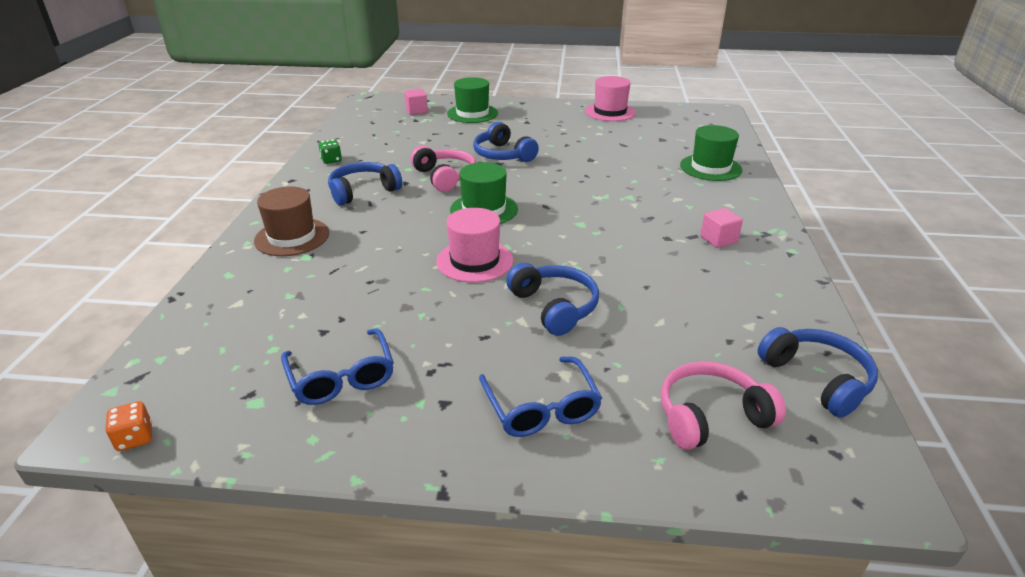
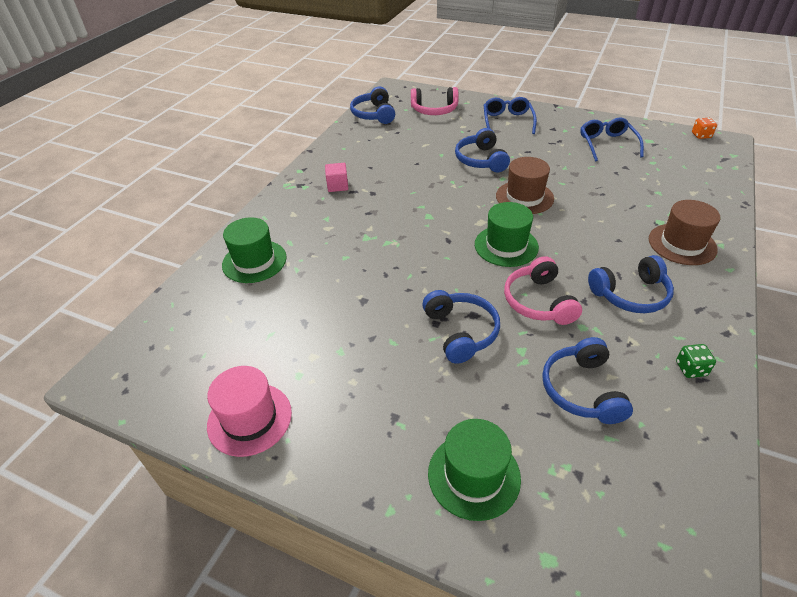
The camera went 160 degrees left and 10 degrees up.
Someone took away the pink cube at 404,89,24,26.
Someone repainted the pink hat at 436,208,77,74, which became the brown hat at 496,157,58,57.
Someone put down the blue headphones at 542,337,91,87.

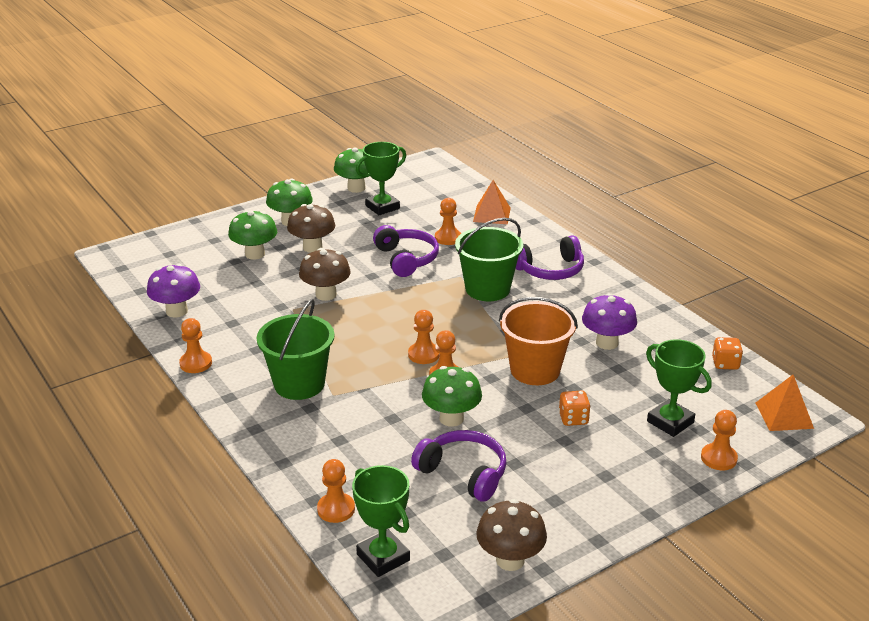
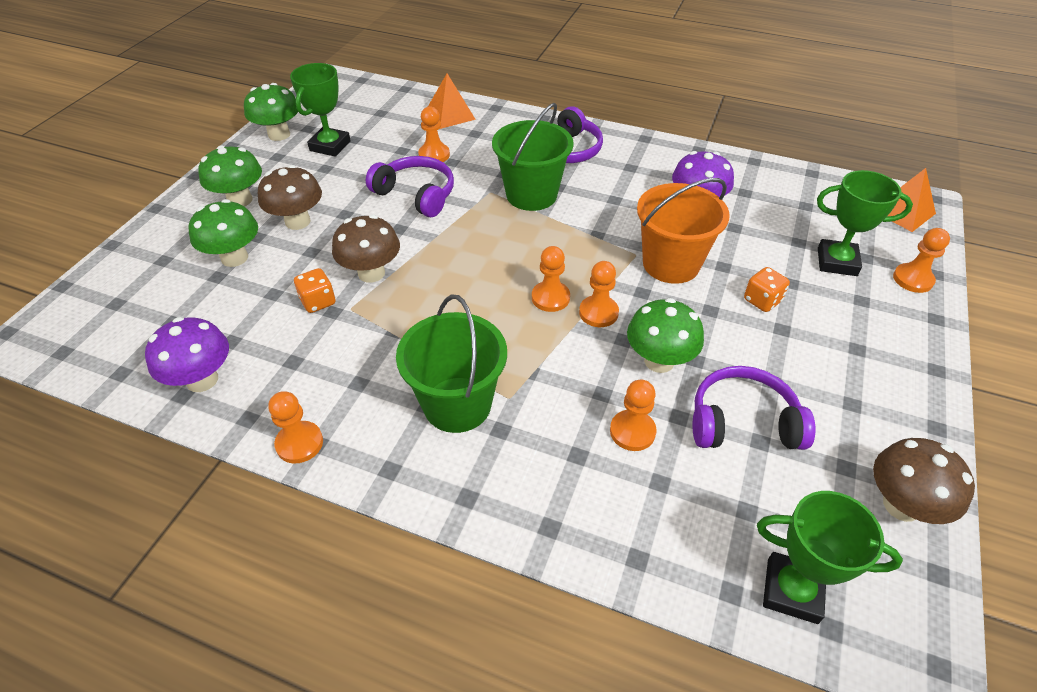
The camera went 35 degrees left and 15 degrees up.
Someone carried the orange dice from 712,337,31,33 to 294,268,42,45.
Someone carried the orange pawn from 317,459,38,64 to 610,380,47,71.

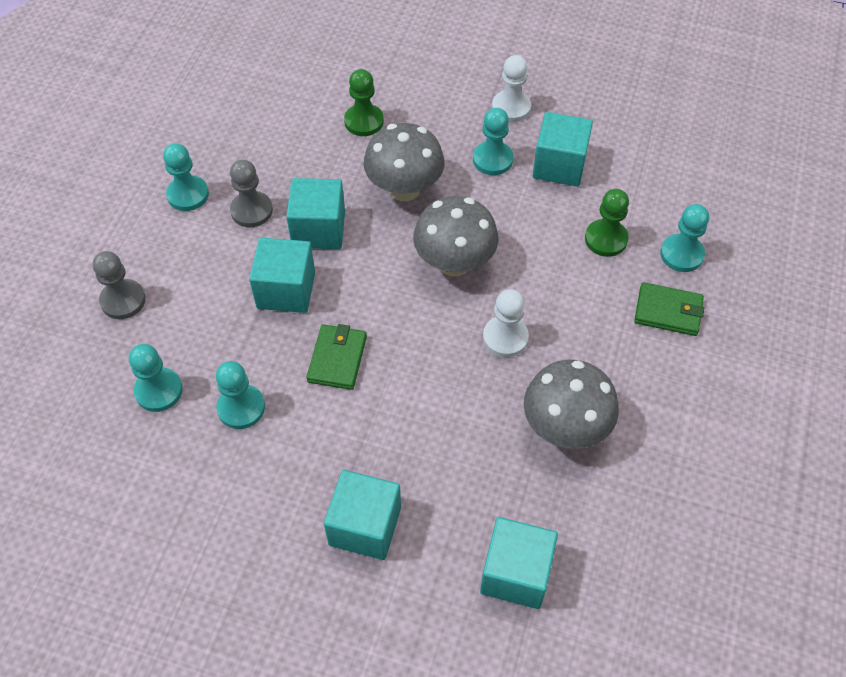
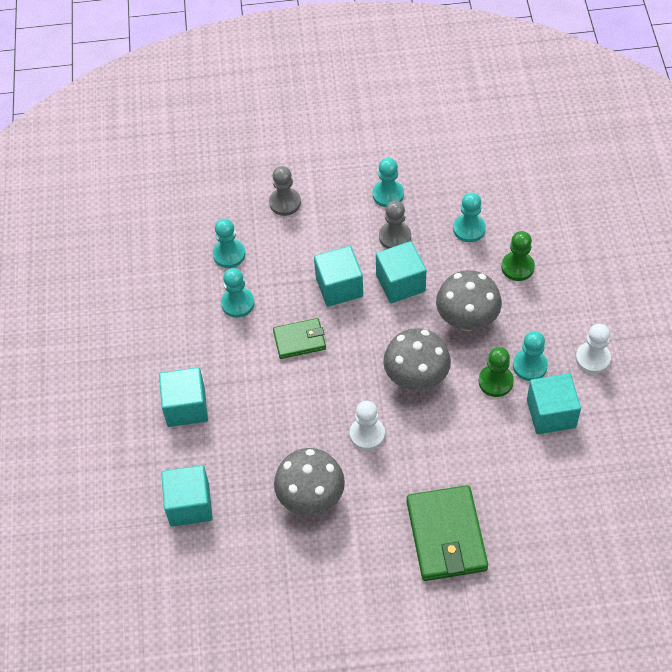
The camera went 70 degrees right and 0 degrees up.
Someone carried the green pawn from 585,189,44,68 to 479,347,35,50.
Someone carried the turquoise pawn from 660,204,49,68 to 453,192,33,50.
Someone scaled the green wallet at 634,282,70,54 by 1.72.

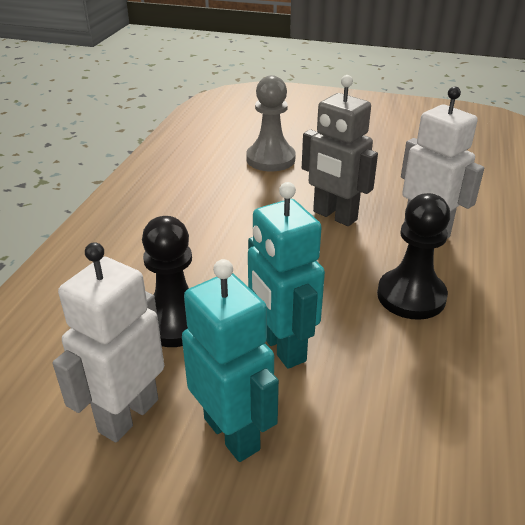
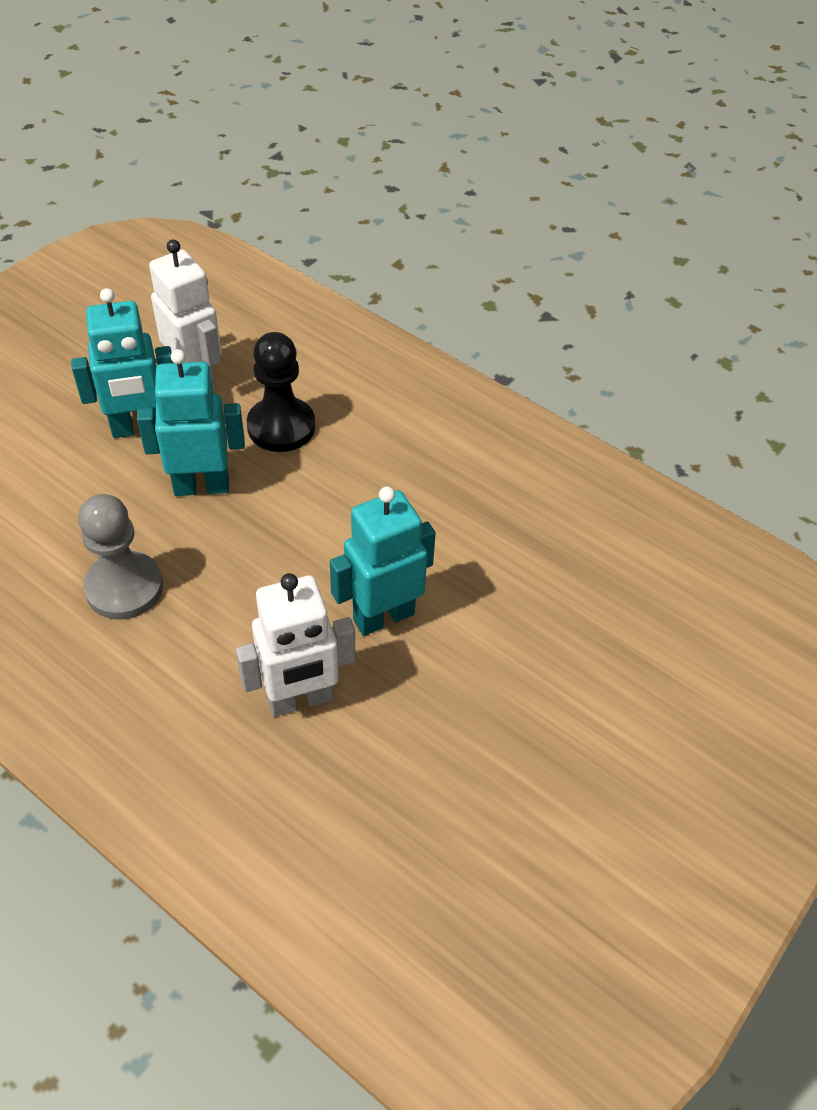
The camera went 110 degrees right and 15 degrees up.
Someone carried the grey pawn from 246,75,50,96 to 78,494,85,126.
Someone repainted the grey robot at 302,75,76,151, which became the turquoise robot at 330,487,106,149.
Someone took away the black pawn at 377,193,73,127.

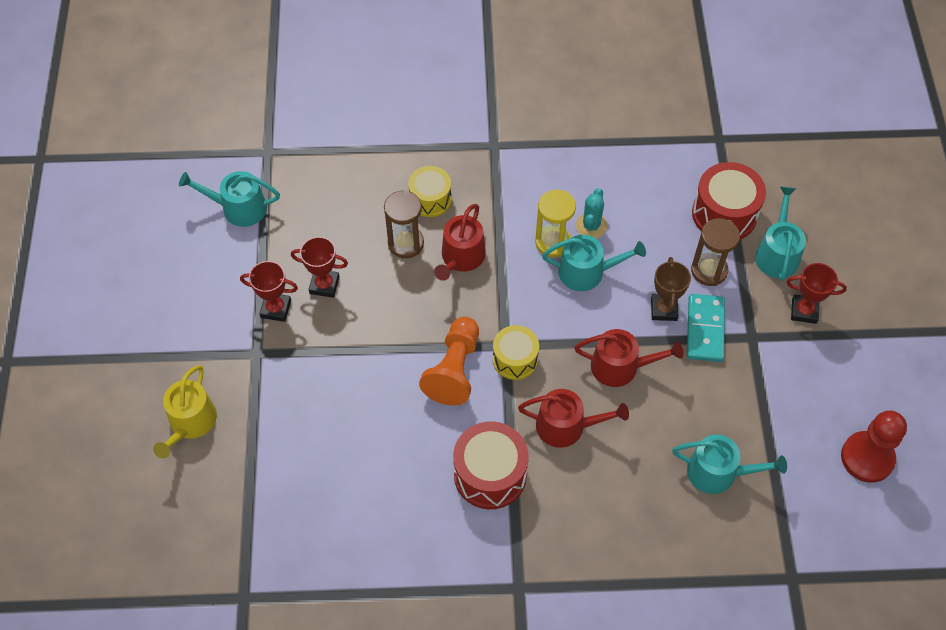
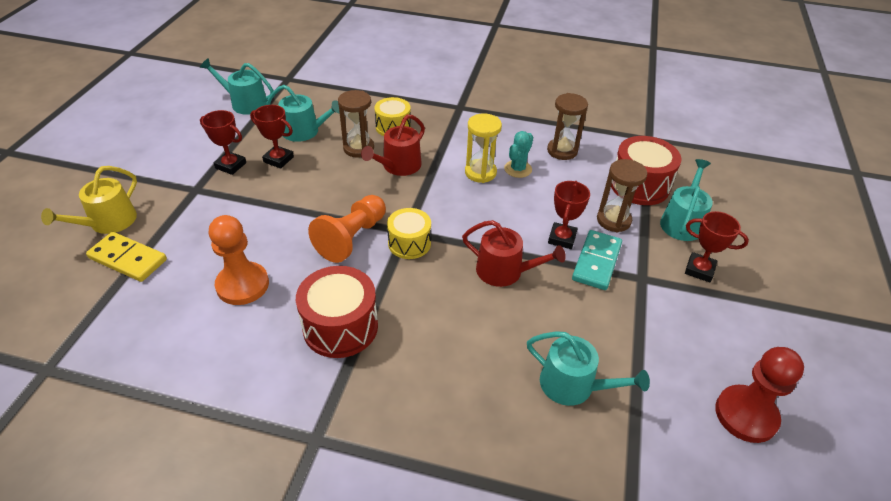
The camera went 15 degrees right and 15 degrees down.
Someone carried the turquoise watering can from 542,235,104,56 to 266,85,74,57.
Someone repainted the brown trophy at 651,257,40,64, which became the red trophy at 548,181,42,68.
Someone took away the red watering can at 518,389,111,59.
Someone put down the brown hourglass at 547,93,41,67.
Someone put down the orange pawn at 209,215,60,90.
Someone put down the yellow domino at 86,232,81,50.

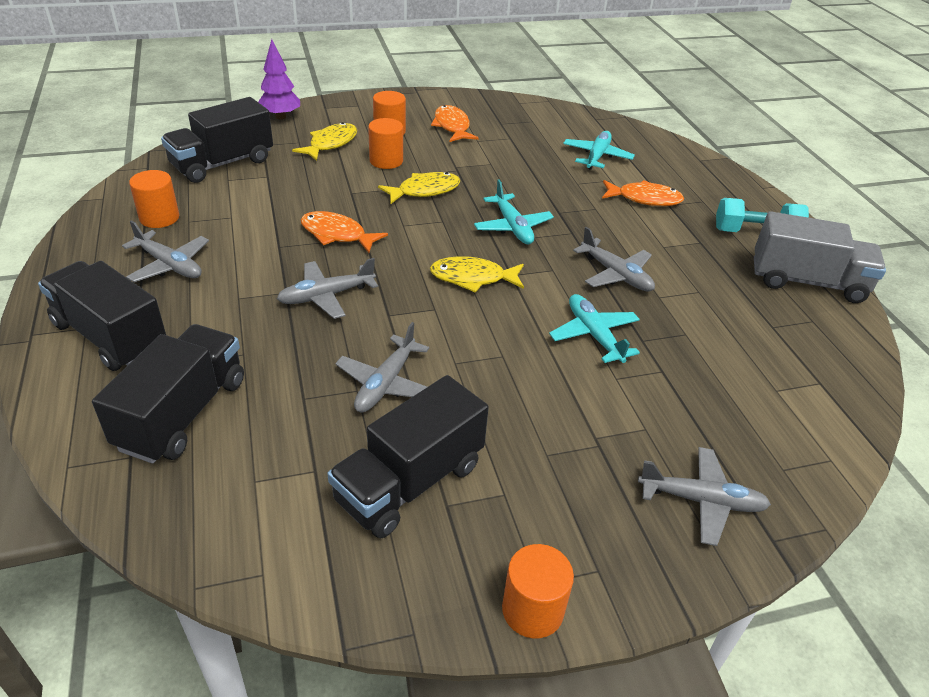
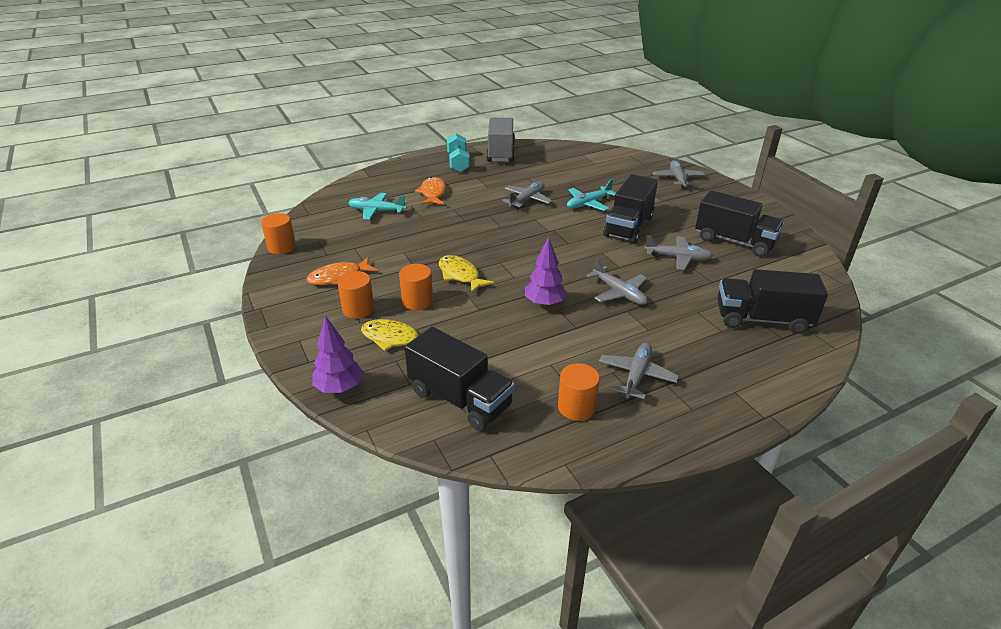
The camera went 100 degrees left and 5 degrees down.
Someone took away the turquoise plane at 474,179,80,65.
Someone swapped the orange fish at 301,211,87,42 for the purple tree at 525,236,42,71.
Someone took away the yellow fish at 430,256,94,37.
Someone carried the black truck from 38,261,128,110 to 603,174,55,69.
Someone carried the orange cylinder from 502,544,72,94 to 261,213,35,41.

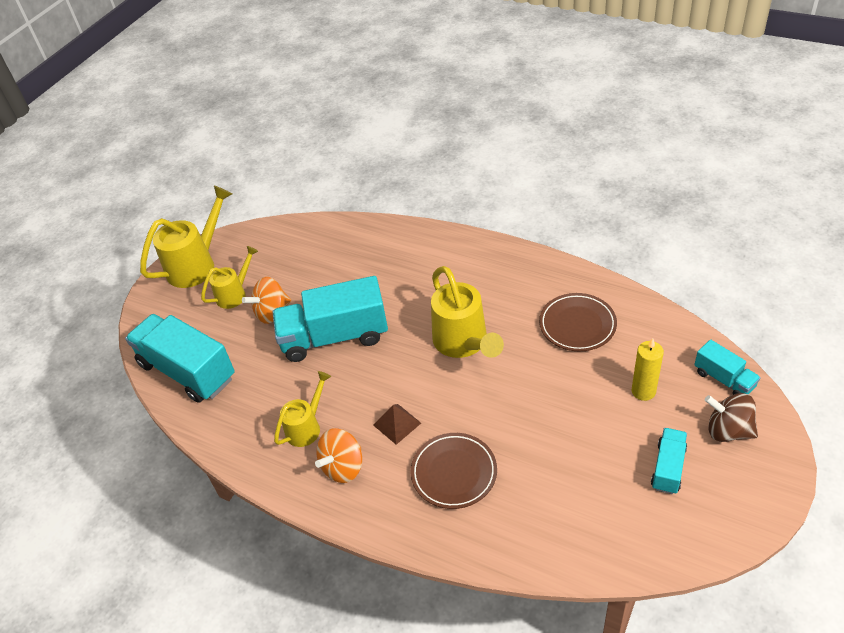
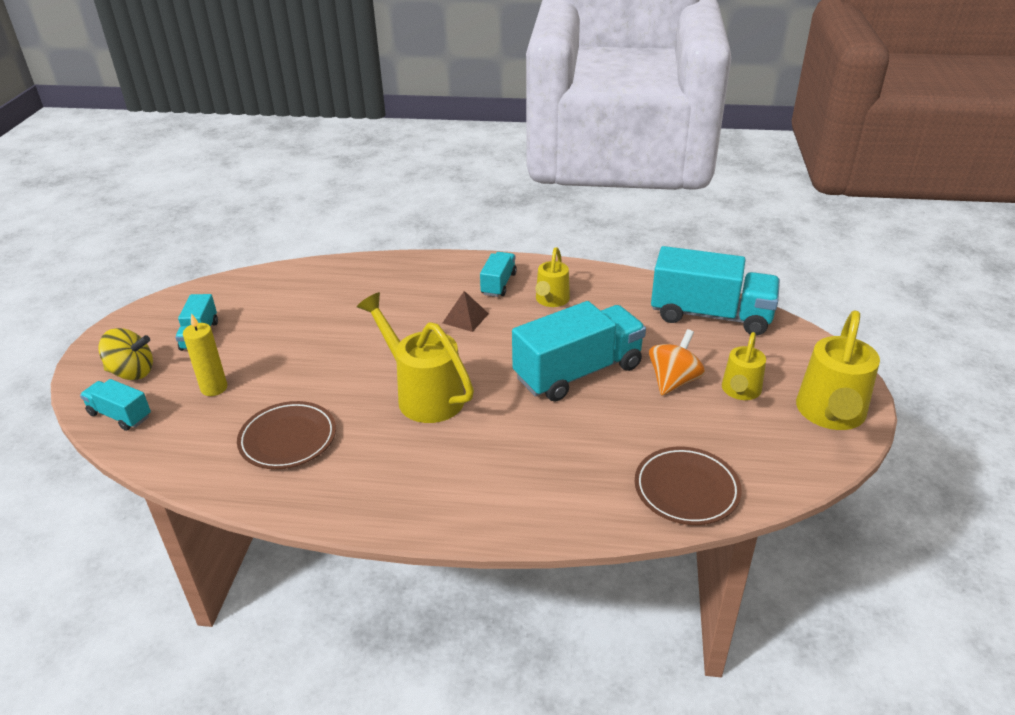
The camera went 155 degrees right and 10 degrees down.
Someone repainted the brown spinning top at 705,393,53,49, which became the yellow spinning top at 98,328,55,52.
Someone swapped the orange spinning top at 315,428,47,55 for the turquoise truck at 480,252,37,45.
Someone carried the brown plate from 411,433,86,76 to 635,447,107,78.

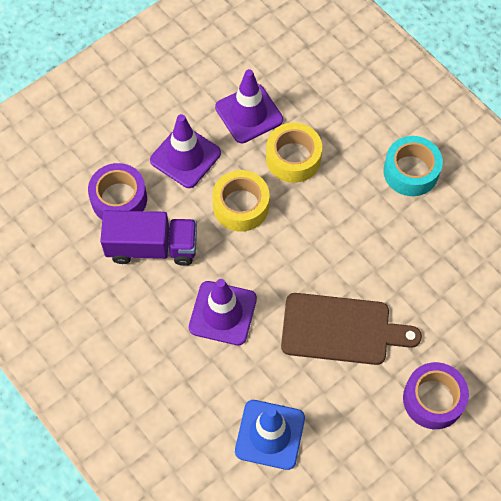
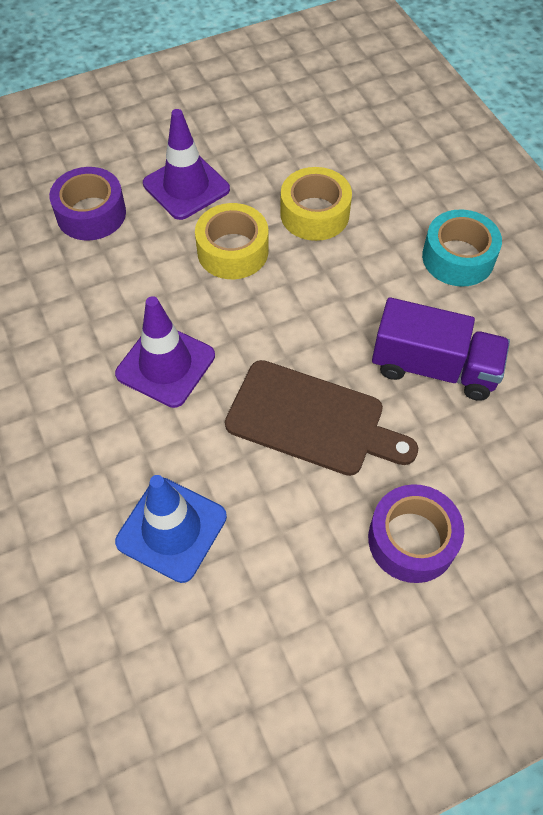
The camera went 15 degrees right and 5 degrees down.
Someone took away the purple traffic cone at 215,69,68,74.
Someone carried the purple truck from 100,210,97,56 to 372,297,138,104.

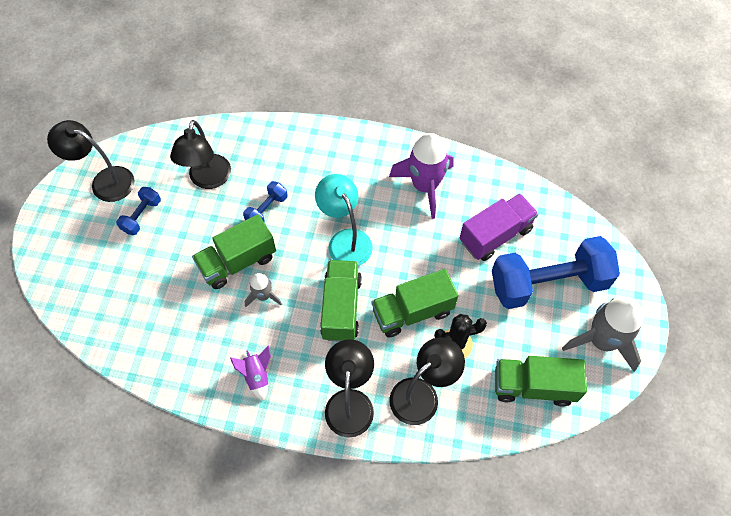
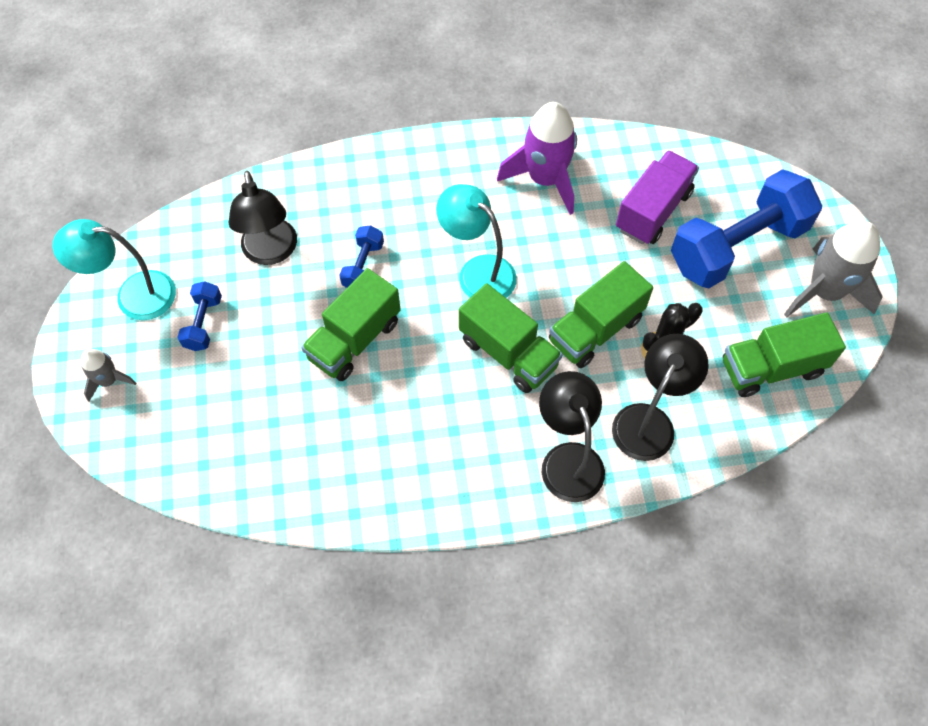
The camera went 20 degrees left and 0 degrees up.
Someone repainted the black lamp at 47,120,88,82, which became the turquoise lamp at 52,219,124,101.
Someone rotated the green truck at 320,260,42,82 by 150 degrees clockwise.
Someone carried the grey rocket from 245,273,37,34 to 80,349,56,52.
Someone took away the purple rocket at 230,345,41,56.

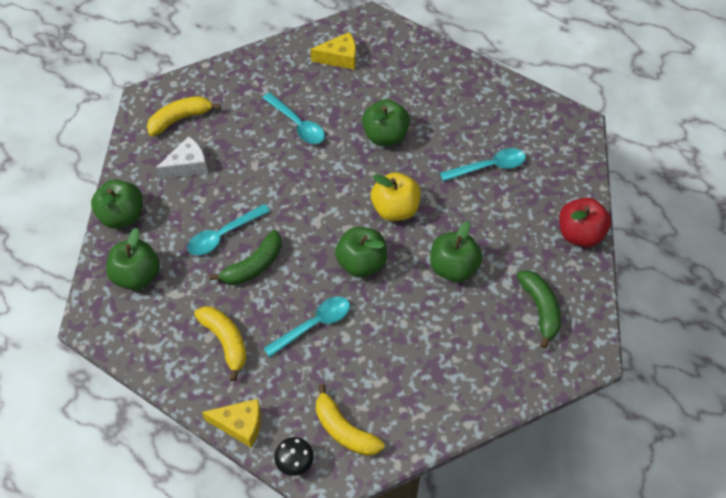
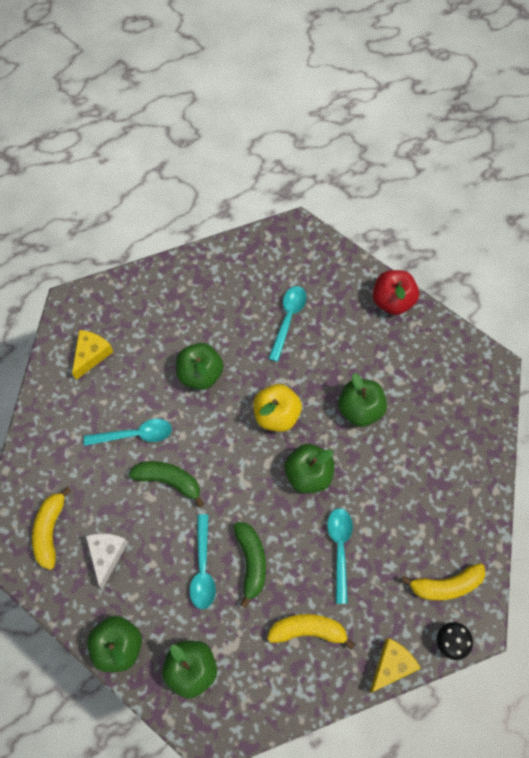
The camera went 55 degrees left and 10 degrees up.
Someone carried the green banana from 517,270,44,79 to 129,461,75,46.

